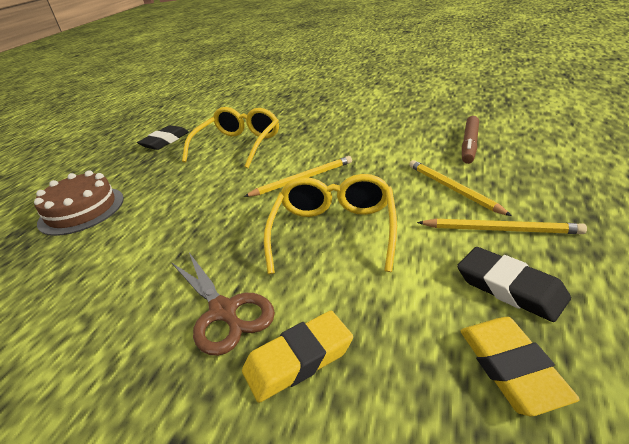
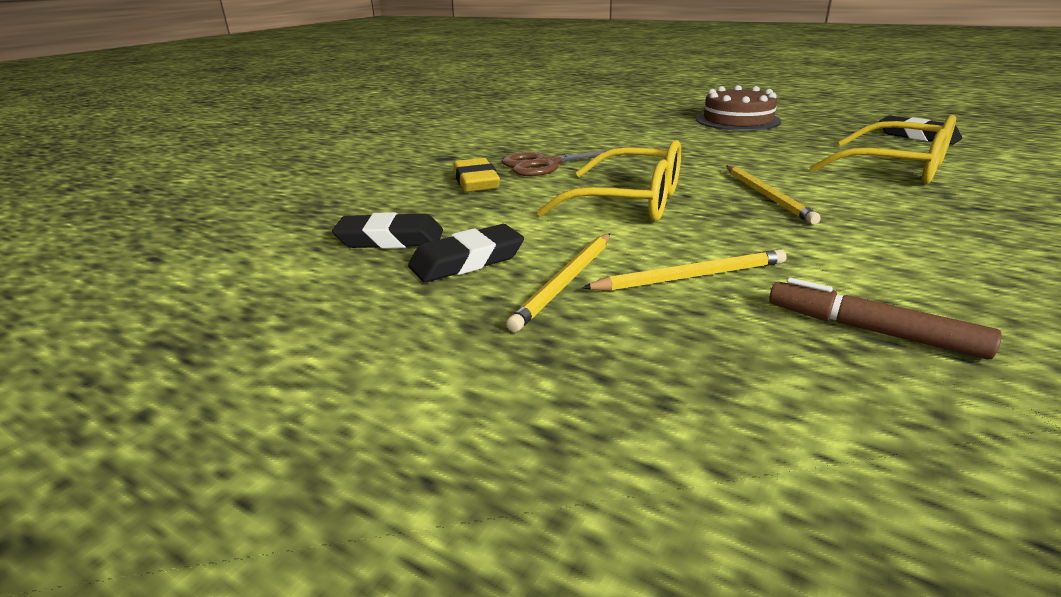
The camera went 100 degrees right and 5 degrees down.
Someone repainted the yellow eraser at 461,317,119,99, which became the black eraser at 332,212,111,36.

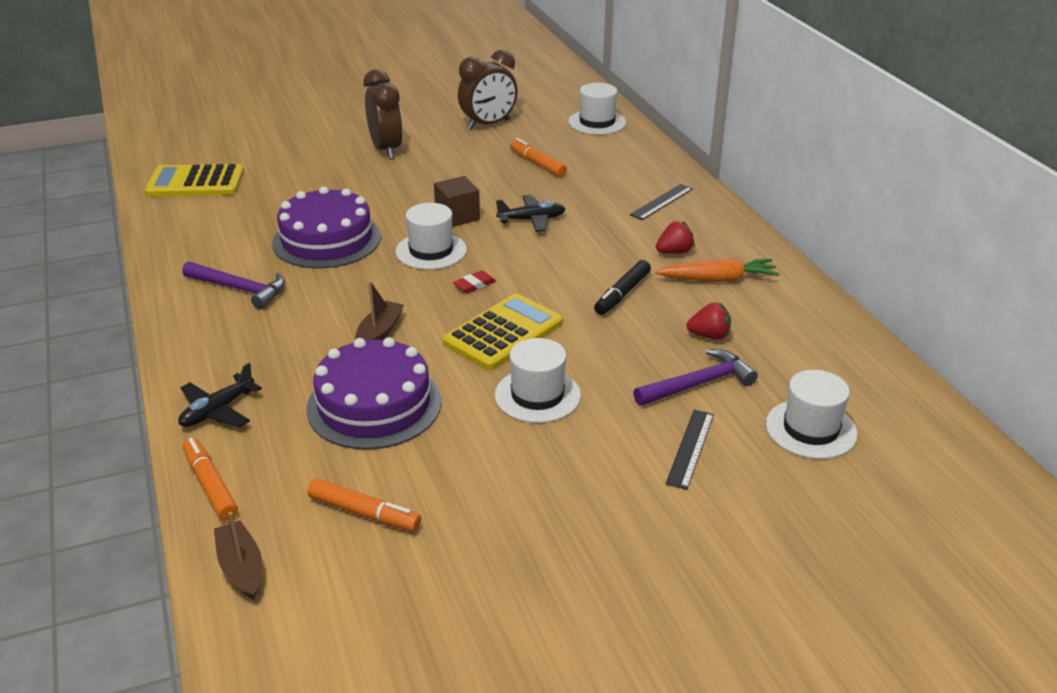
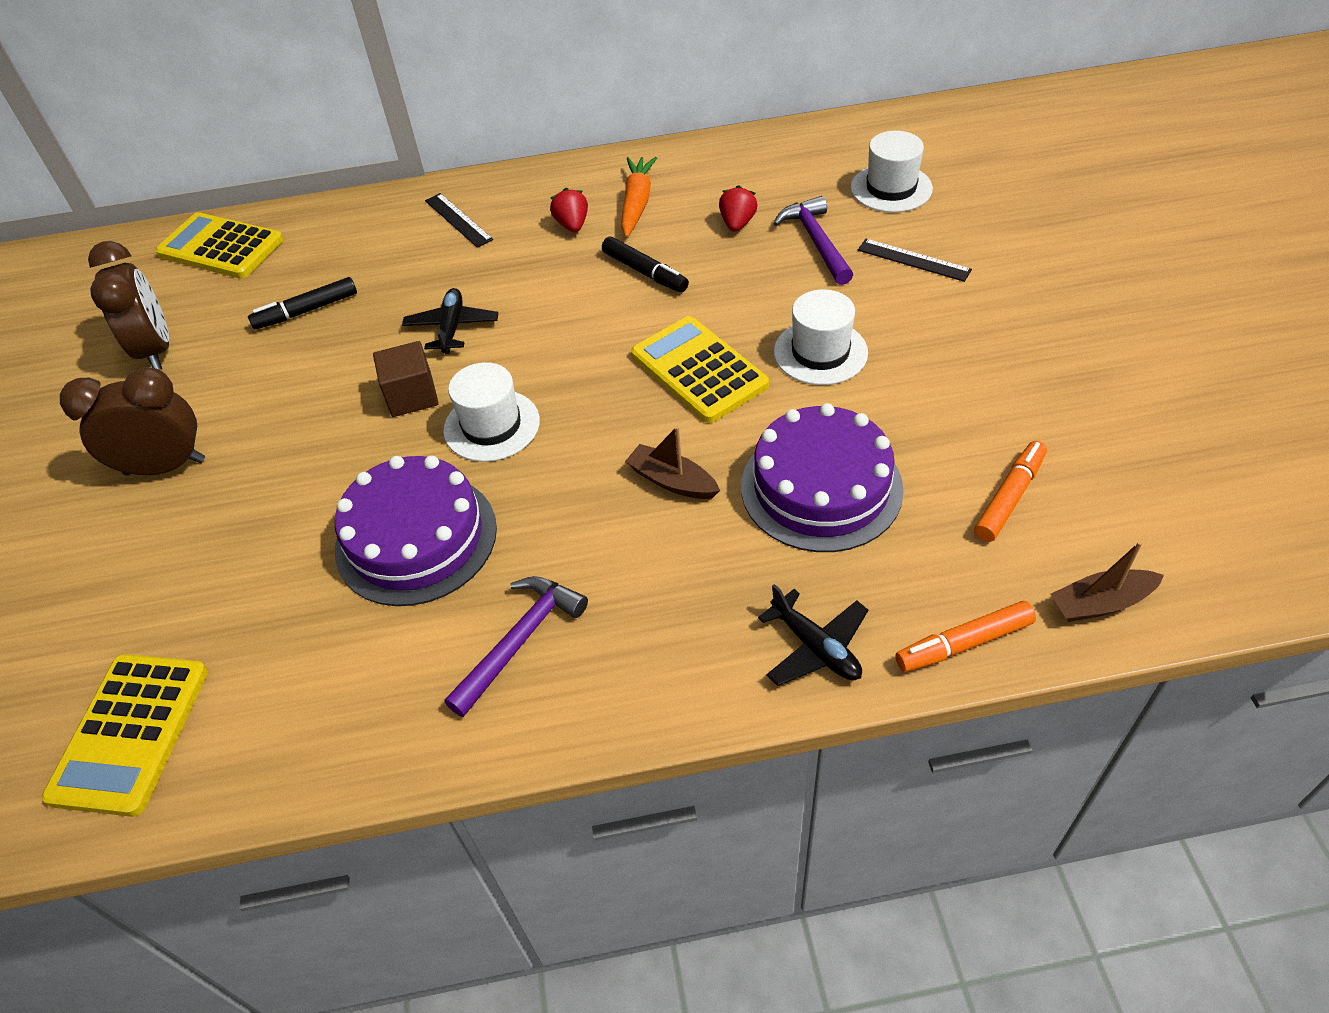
The camera went 75 degrees left and 15 degrees up.
Someone swapped the white hat at 568,83,58,52 for the yellow calculator at 155,212,128,67.
Someone repainted the orange marker at 510,138,57,39, which became the black marker at 248,277,109,53.
Someone took away the red eraser at 453,270,43,23.

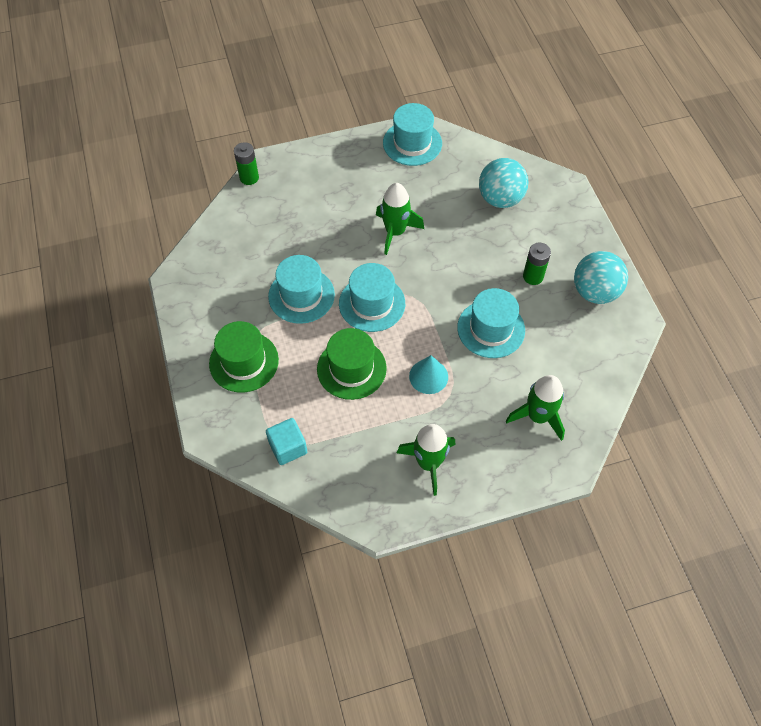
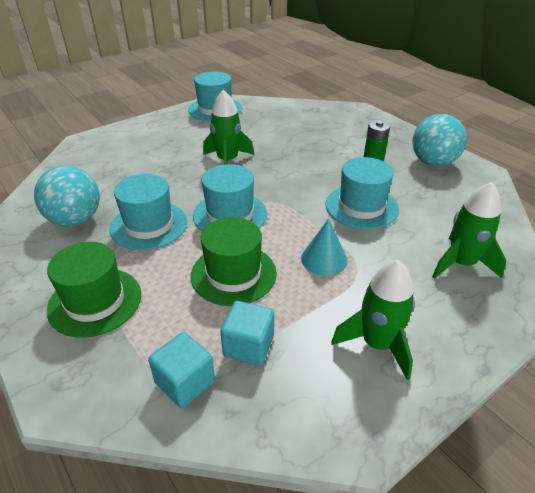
The camera went 20 degrees left and 20 degrees down.
Someone took away the green battery at 234,142,25,43.
Someone carried the turquoise ball from 479,158,50,50 to 34,165,66,61.
Someone put down the turquoise cube at 220,301,54,65.

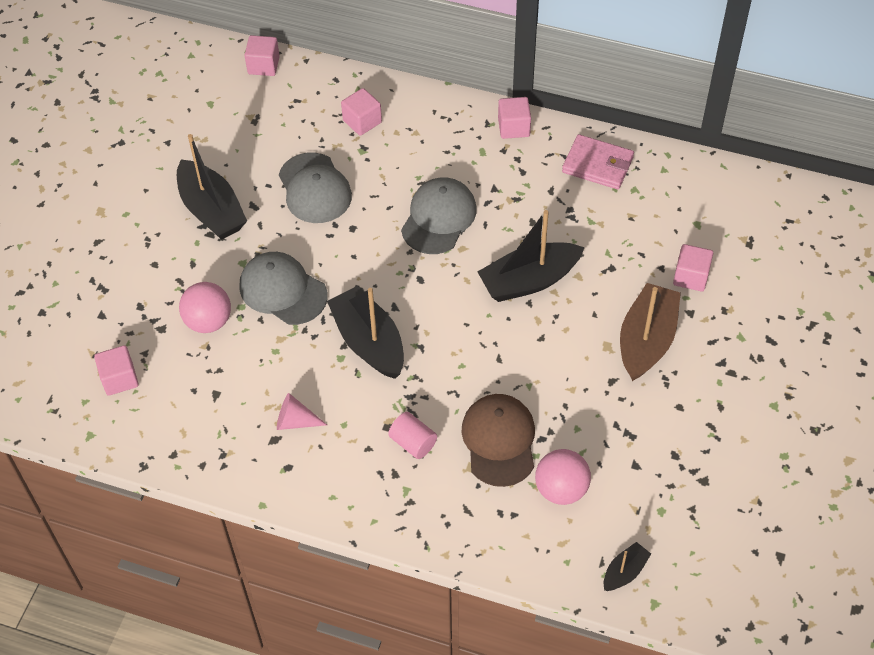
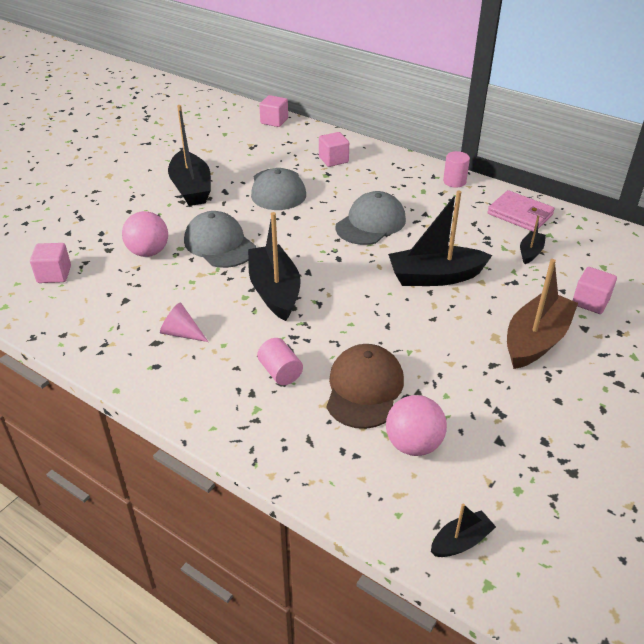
The camera went 15 degrees right and 15 degrees down.
Someone swapped the pink cube at 498,97,33,42 for the pink cylinder at 443,151,27,37.
Someone put down the black boat at 520,216,26,48.

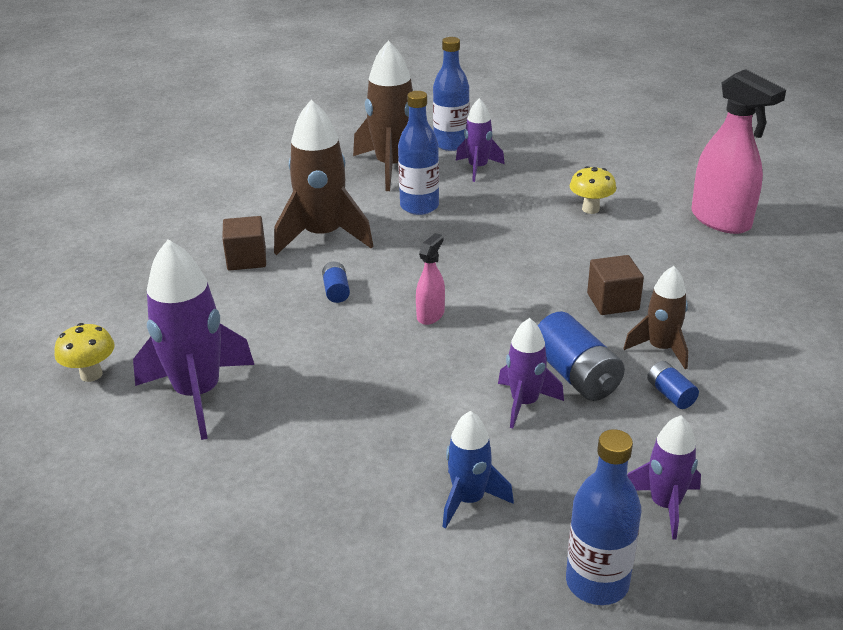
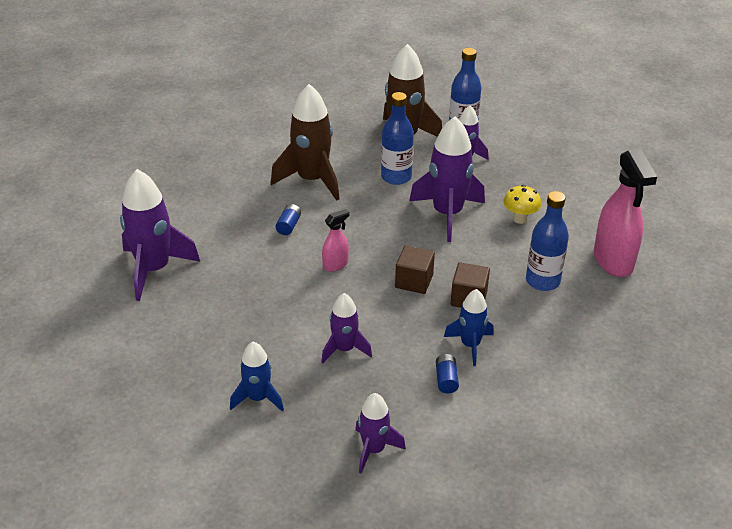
The camera went 25 degrees right and 5 degrees up.
Someone carried the brown cube from 222,216,44,55 to 395,246,40,48.
Someone repainted the brown rocket at 623,266,65,103, which became the blue rocket at 444,289,50,77.
Someone took away the blue battery at 538,311,87,90.
Someone took away the yellow mushroom at 55,323,60,59.
Someone carried the blue bottle from 566,429,76,176 to 526,191,43,100.
Someone put down the purple rocket at 409,117,76,125.

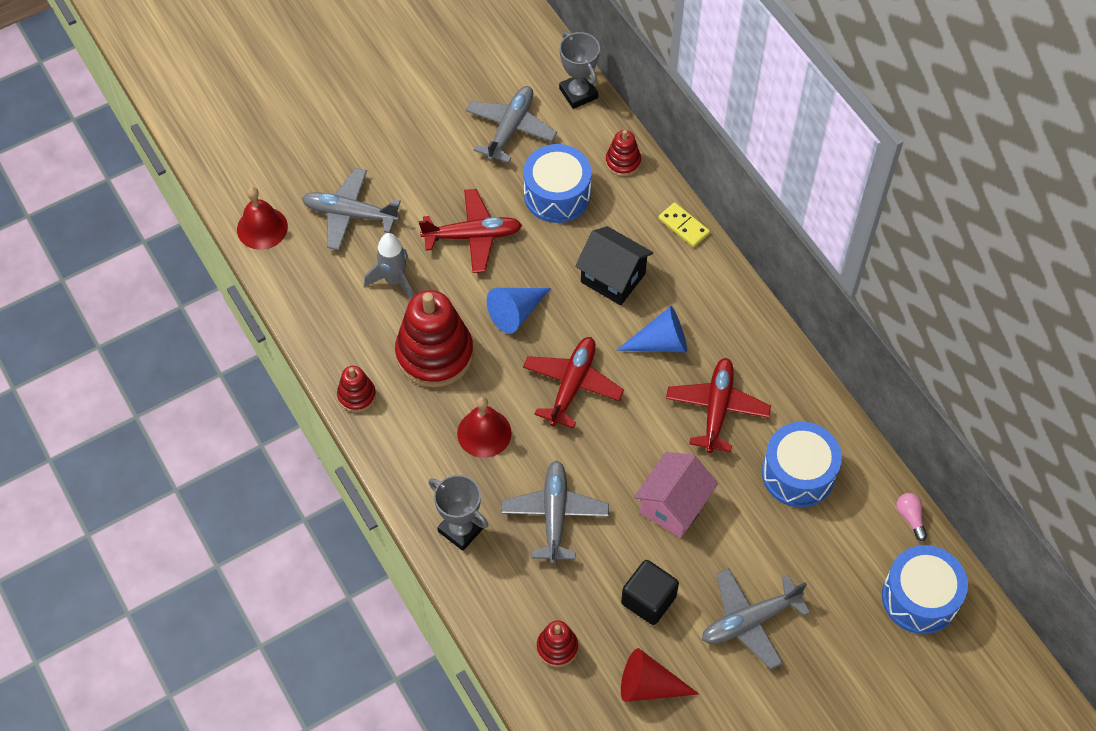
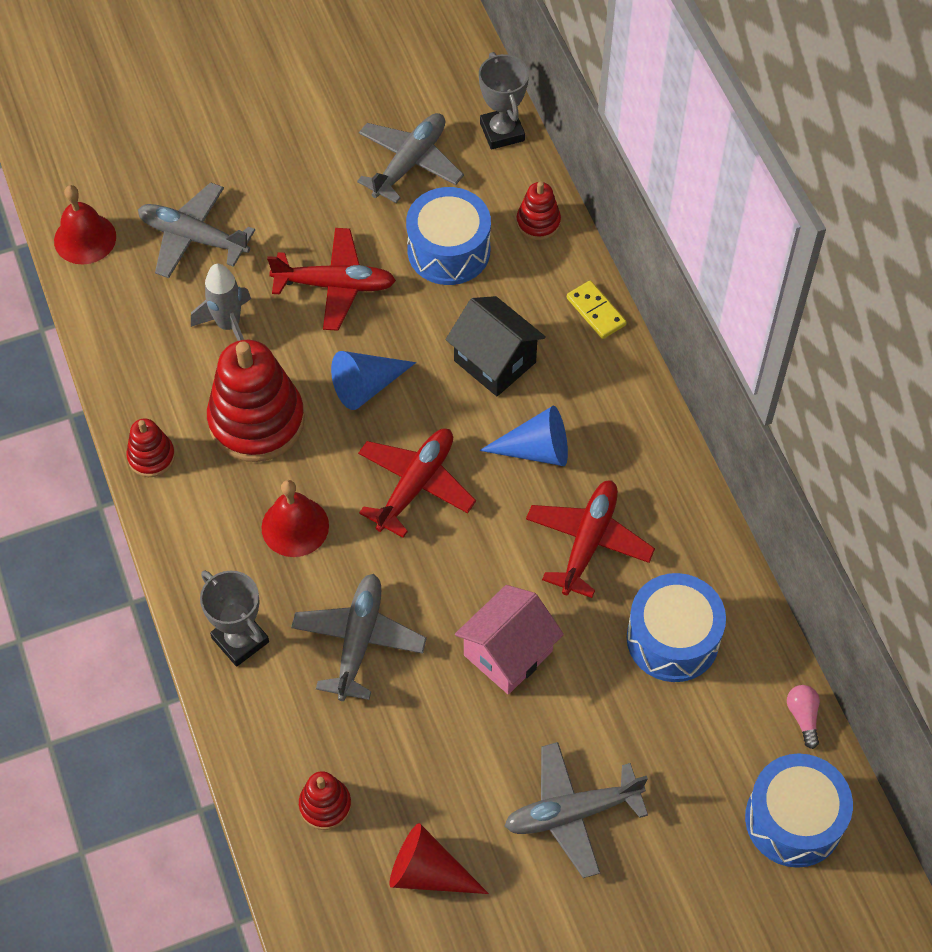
The camera went 10 degrees right and 0 degrees up.
Someone took away the black cube at 621,560,58,65.

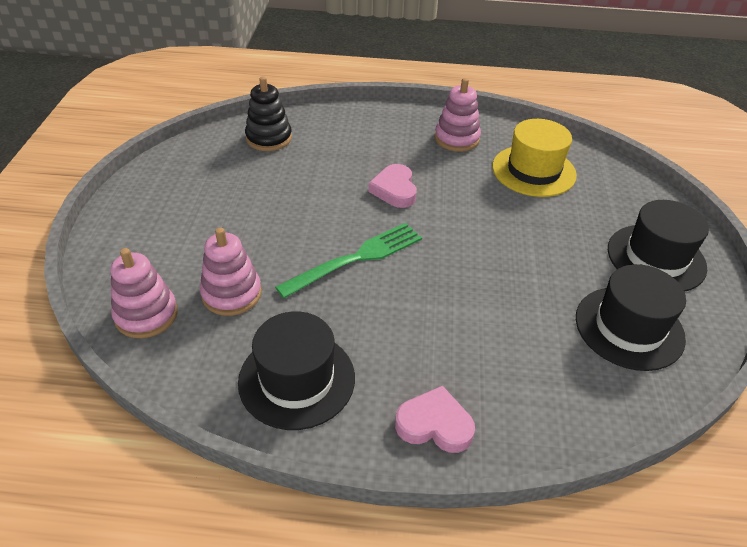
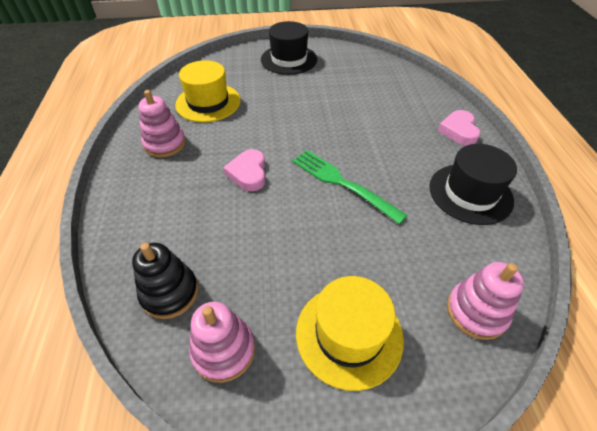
The camera went 100 degrees left and 5 degrees up.
Someone rotated the pink heart at 369,164,48,44 by 105 degrees clockwise.
Someone carried the pink stacking toy from 200,227,62,89 to 189,302,66,81.
Someone took away the black hat at 576,264,110,107.
Someone put down the yellow hat at 296,276,108,115.

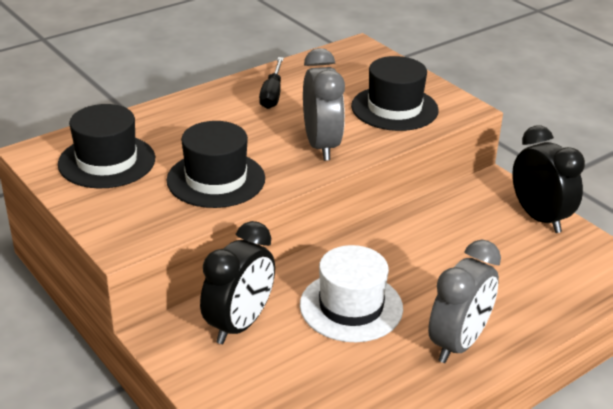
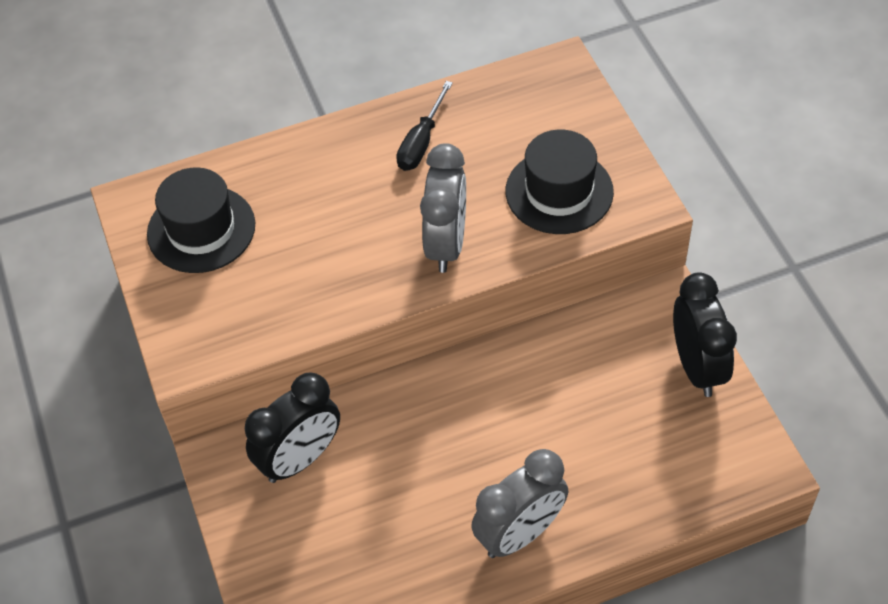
The camera went 20 degrees right and 20 degrees up.
Someone took away the black hat at 166,121,99,87.
Someone took away the white hat at 300,245,103,97.

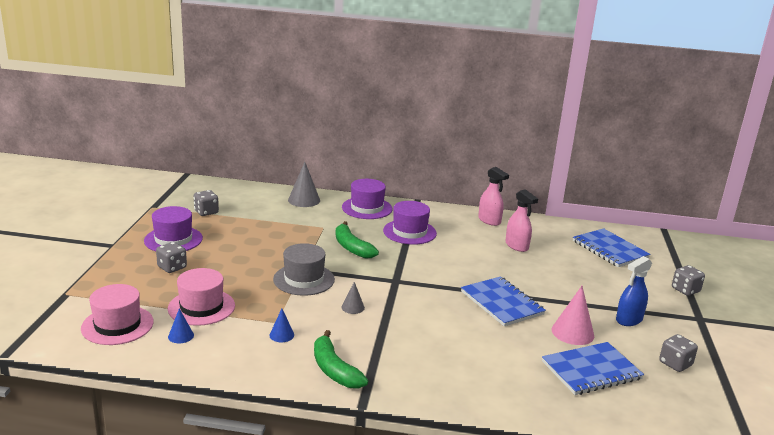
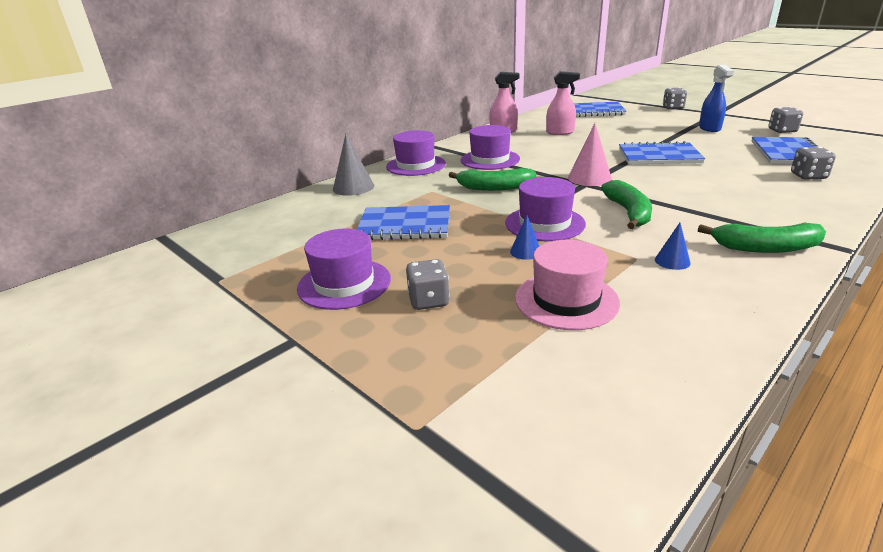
The camera went 50 degrees left and 5 degrees up.
Someone carried the grey dice from 194,190,25,26 to 791,147,45,33.
Someone repainted the grey hat at 273,243,62,53, which became the purple hat at 505,177,81,64.
Someone swapped the grey cone at 341,282,24,32 for the green banana at 601,180,51,49.
Someone took away the pink hat at 81,284,73,61.
Someone carried the pink cone from 552,286,42,59 to 568,123,44,63.
Someone carried the blue cone from 168,309,26,34 to 510,215,29,45.
Someone put down the blue notebook at 356,205,94,35.

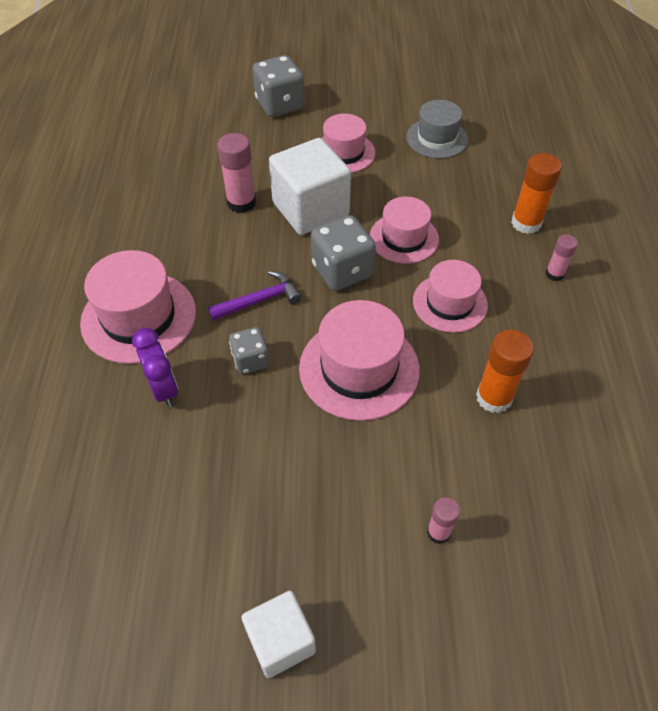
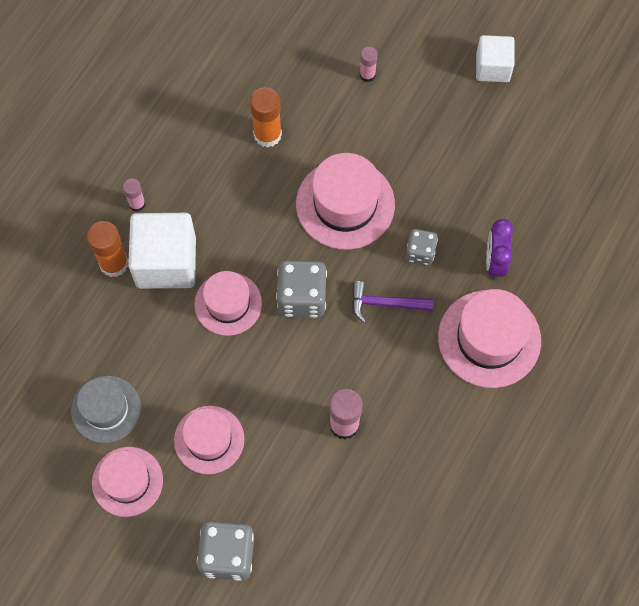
The camera went 150 degrees left and 15 degrees up.
Someone carried the white cube from 269,138,82,97 to 128,213,68,76.
Someone carried the pink hat from 413,260,75,73 to 92,447,71,70.

